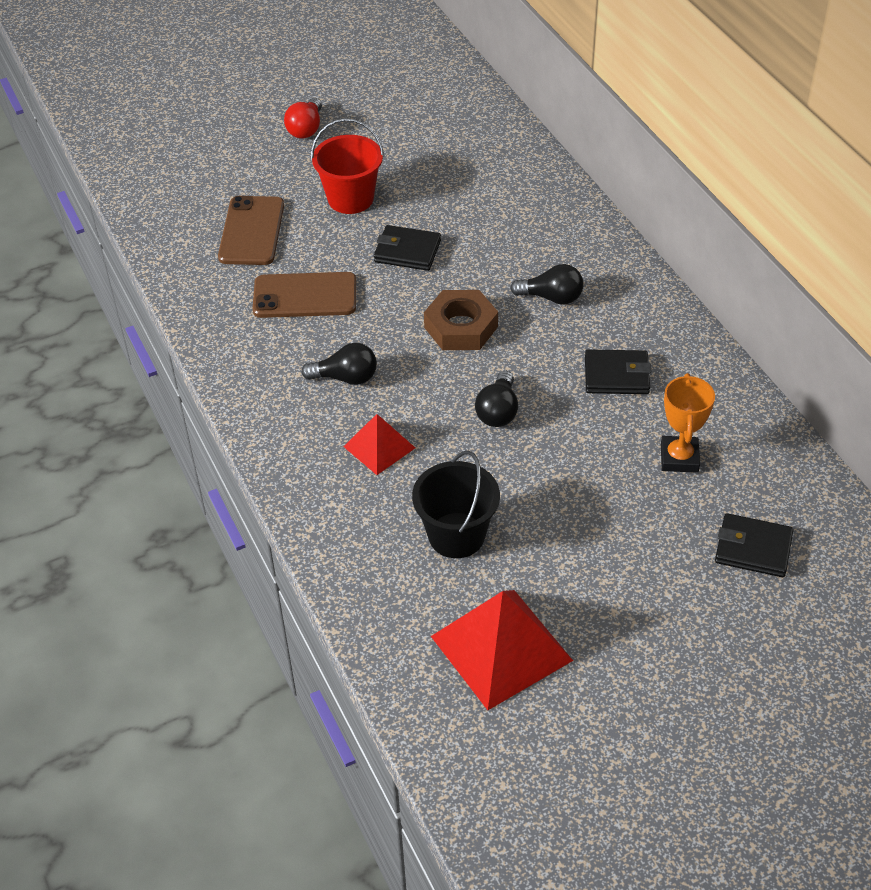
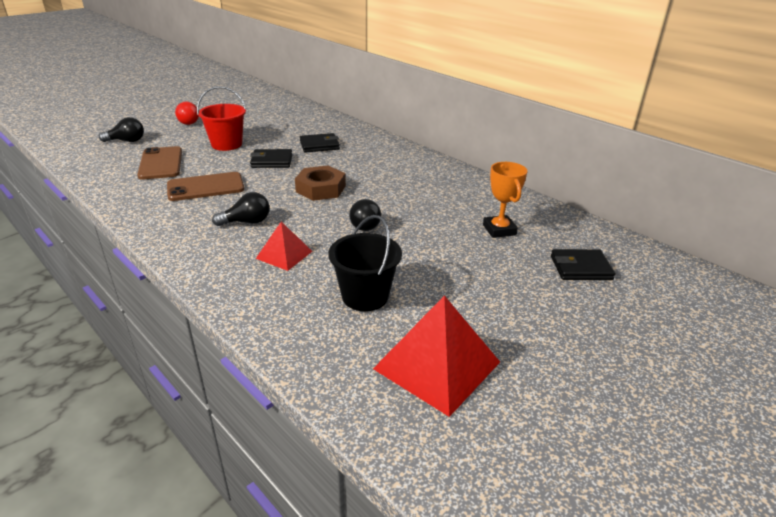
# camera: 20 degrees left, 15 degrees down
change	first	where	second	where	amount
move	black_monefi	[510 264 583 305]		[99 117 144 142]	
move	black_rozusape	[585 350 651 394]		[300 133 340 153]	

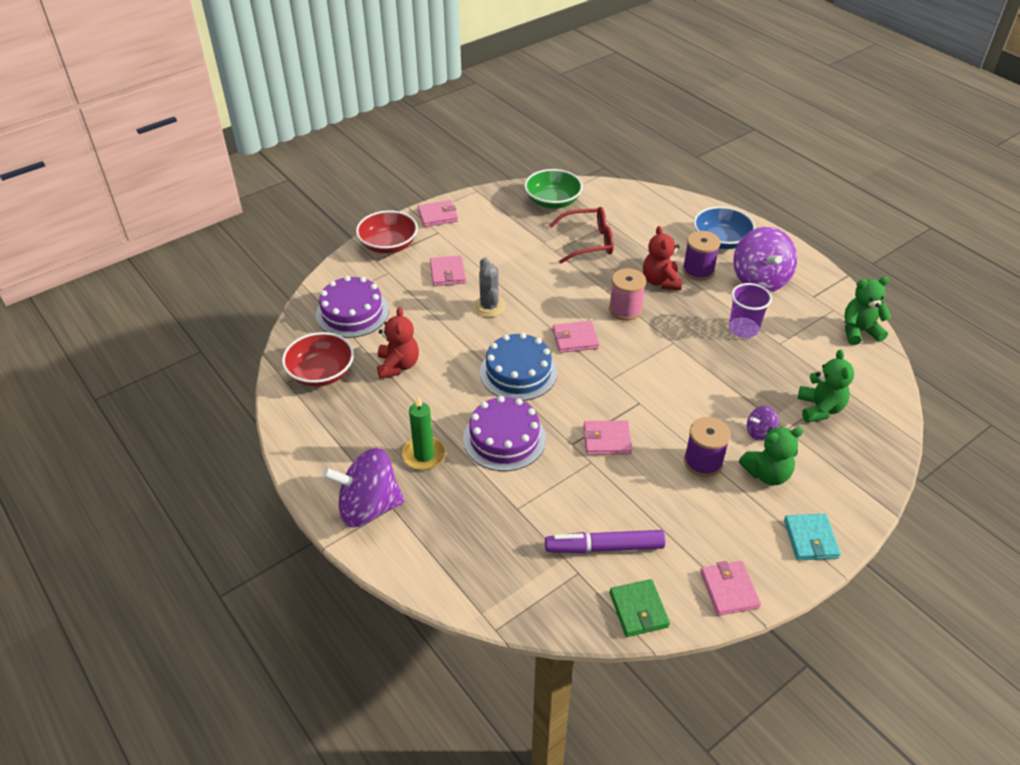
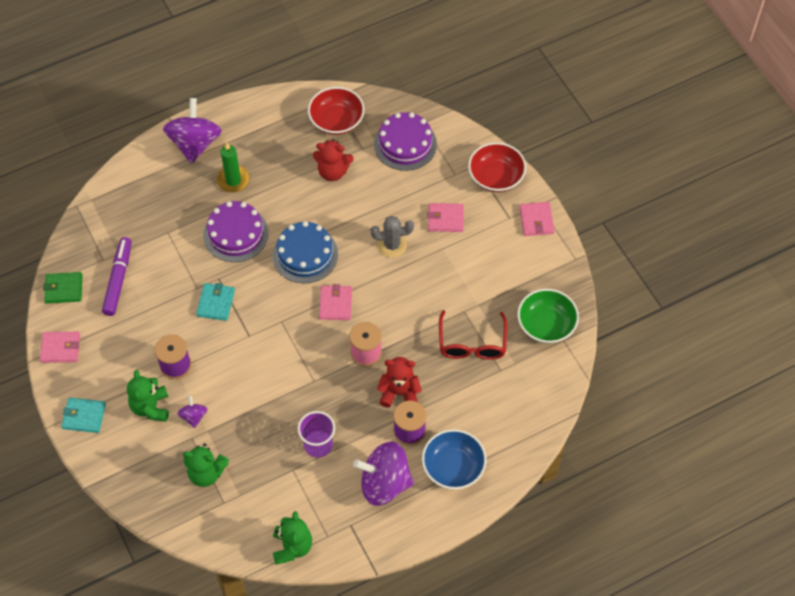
# camera: 100 degrees right, 15 degrees up
change	first	where	second	where	amount
recolor	pink_rozusape	[584 421 632 455]	turquoise_rozusape	[196 283 235 321]	

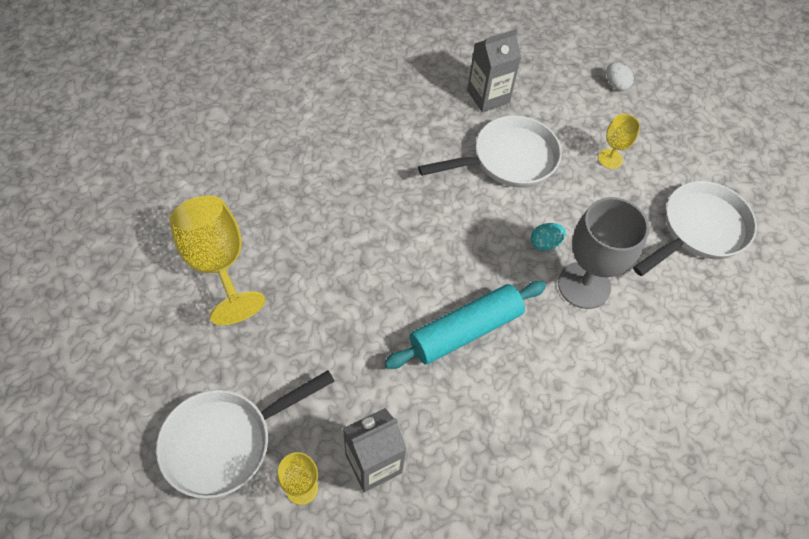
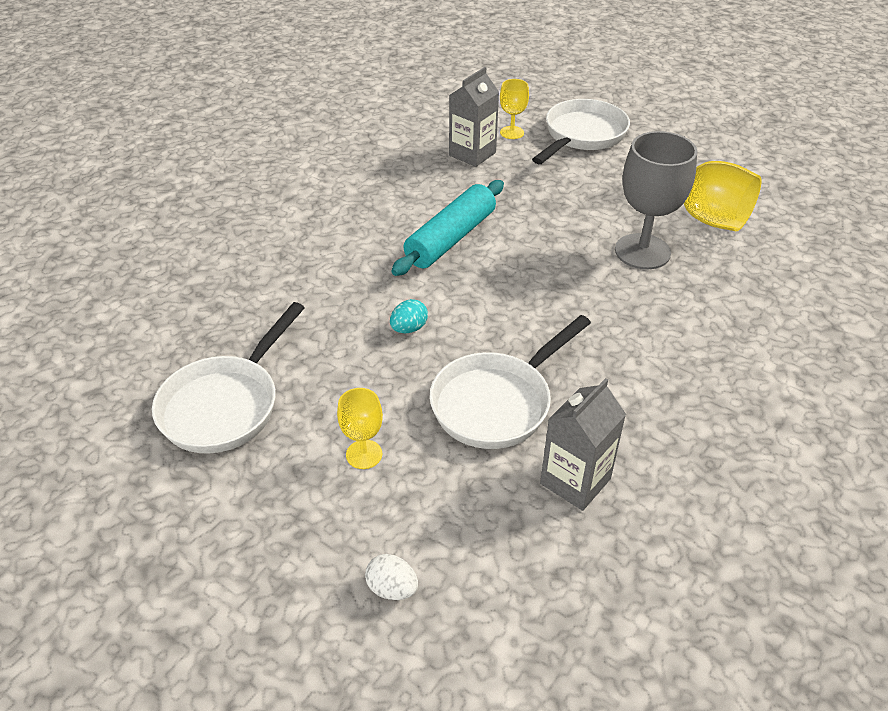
# camera: 160 degrees right, 15 degrees down
change	first	where	second	where	amount
move	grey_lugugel	[558 197 649 309]		[615 131 697 269]	

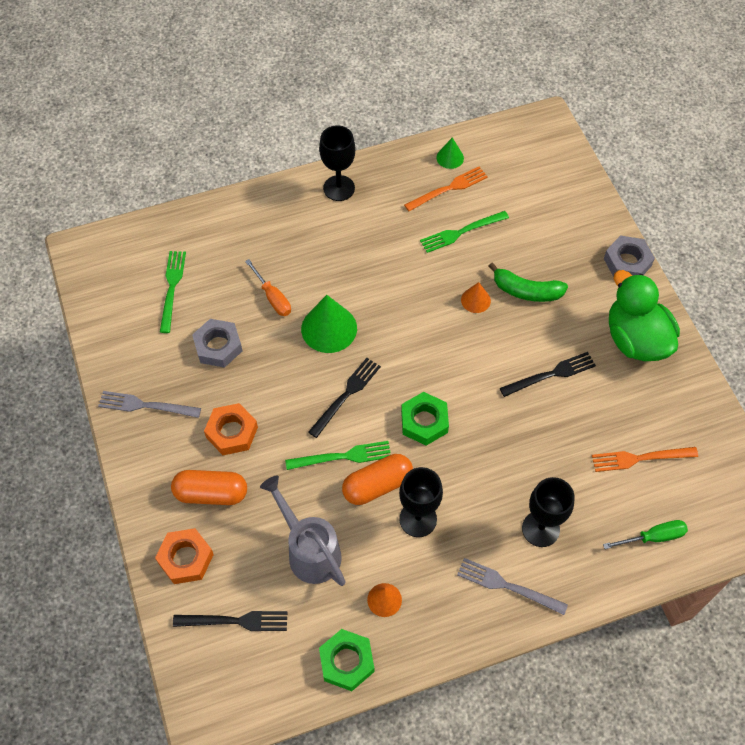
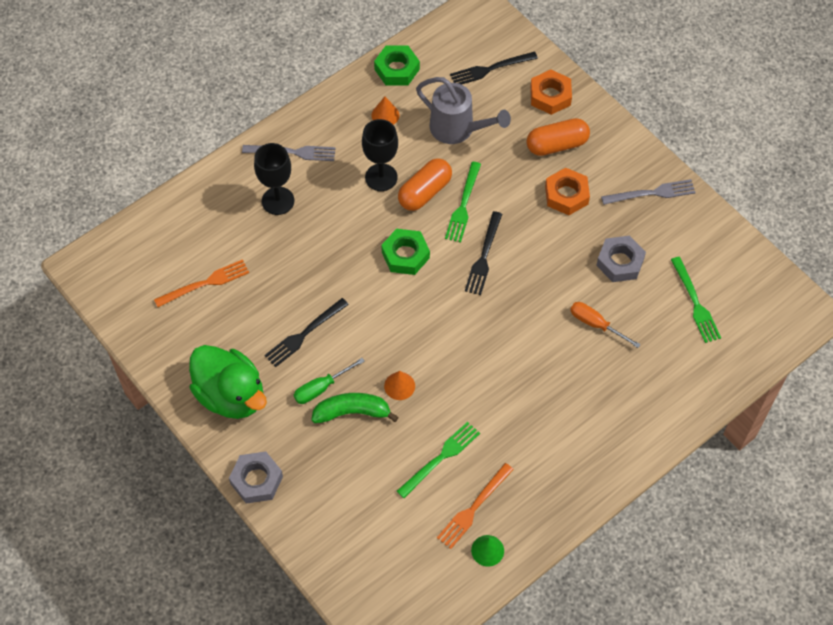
# camera: 160 degrees right, 0 degrees up
change	first	where	second	where	amount
move	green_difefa	[603 520 688 549]		[294 358 365 404]	
rotate	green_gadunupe	[285 441 391 470]		[445 162 481 243]	45 degrees counterclockwise
delete	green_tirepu	[301 295 357 353]			
delete	black_lugugel	[319 125 355 201]			

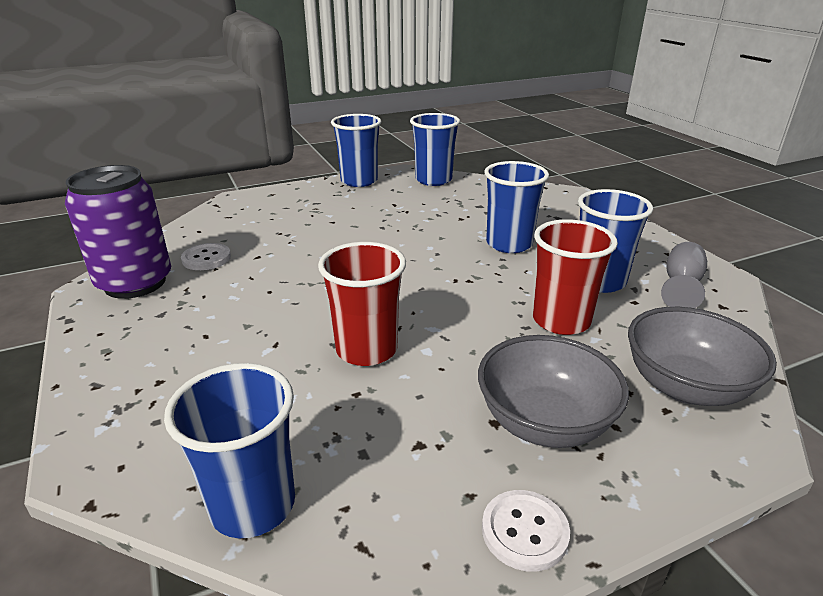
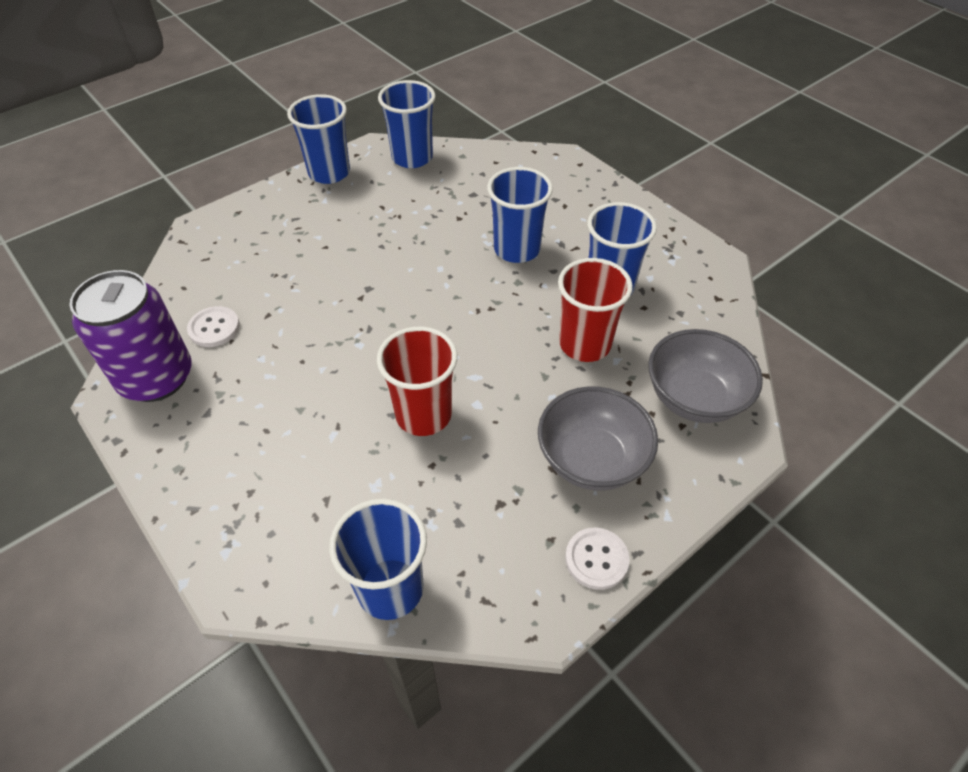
# camera: 15 degrees left, 20 degrees up
change	first	where	second	where	amount
delete	grey_lugugel	[661 242 707 308]			

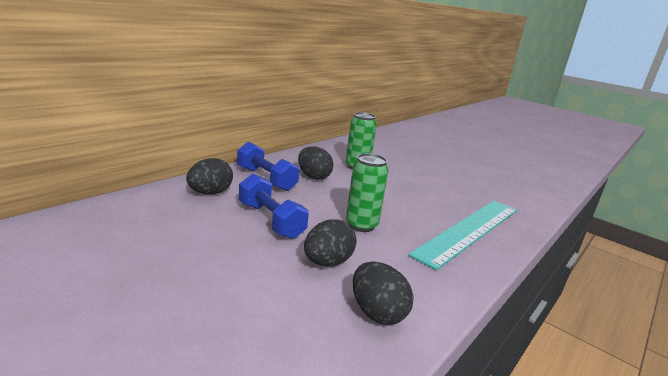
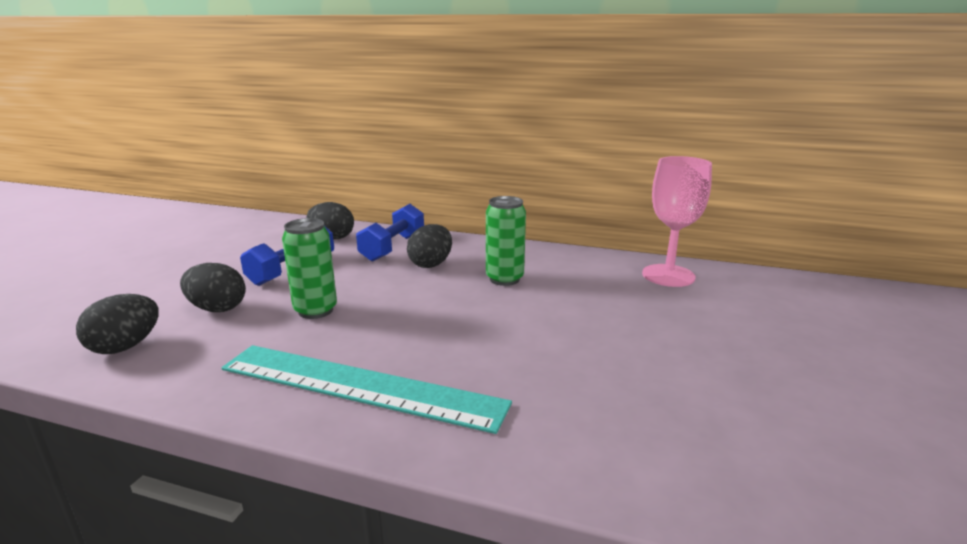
# camera: 70 degrees right, 0 degrees up
change	first	where	second	where	amount
insert			pink_lugugel	[642 156 712 287]	

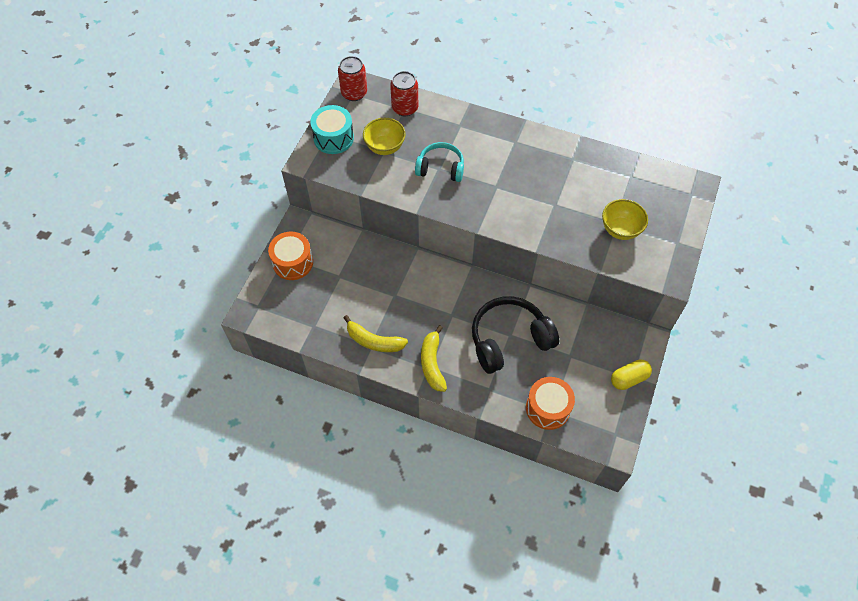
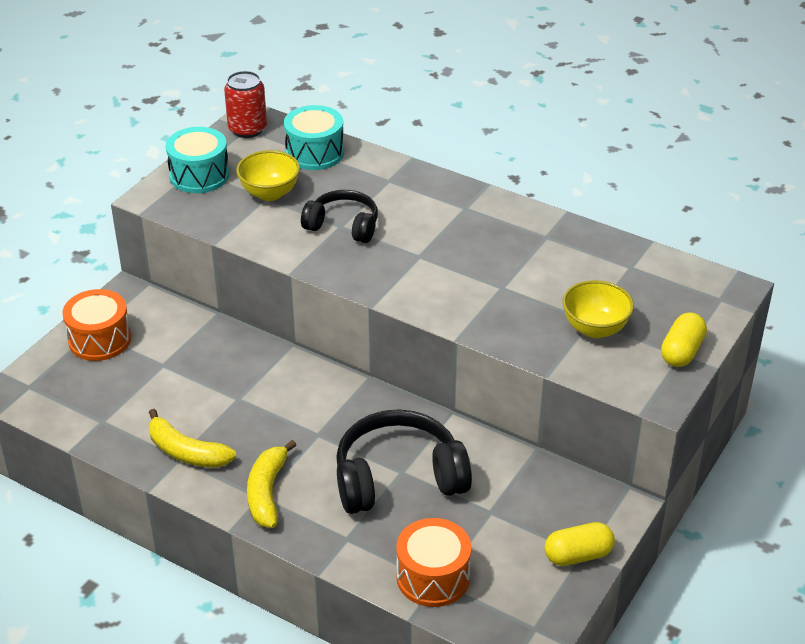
# camera: 10 degrees right, 20 degrees down
change	first	where	second	where	amount
replace	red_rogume	[390 71 418 116]	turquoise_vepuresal	[284 105 344 170]	
recolor	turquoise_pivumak	[415 142 464 182]	black_pivumak	[301 190 378 243]	
insert			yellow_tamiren	[661 312 707 367]	

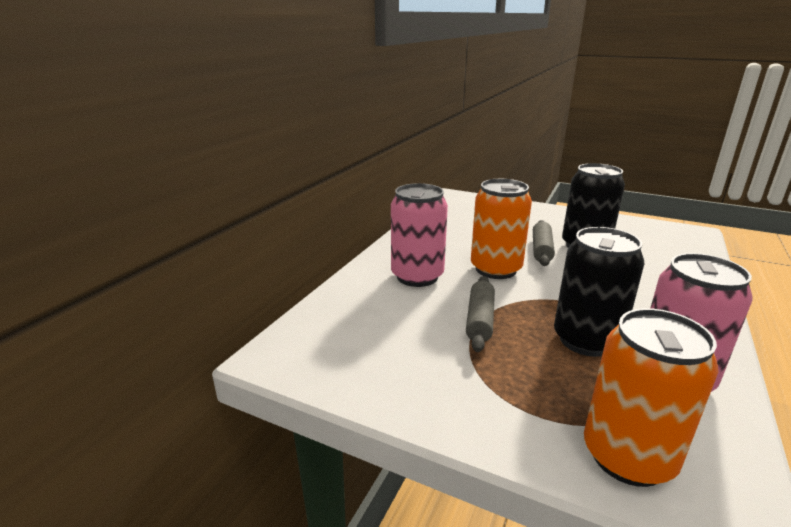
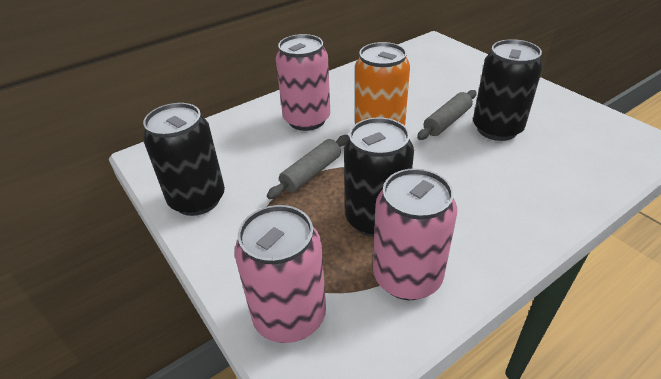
# camera: 30 degrees right, 15 degrees up
change	first	where	second	where	amount
insert			black_rogume	[143 103 225 216]	
recolor	orange_rogume	[584 308 718 487]	pink_rogume	[235 205 326 343]	

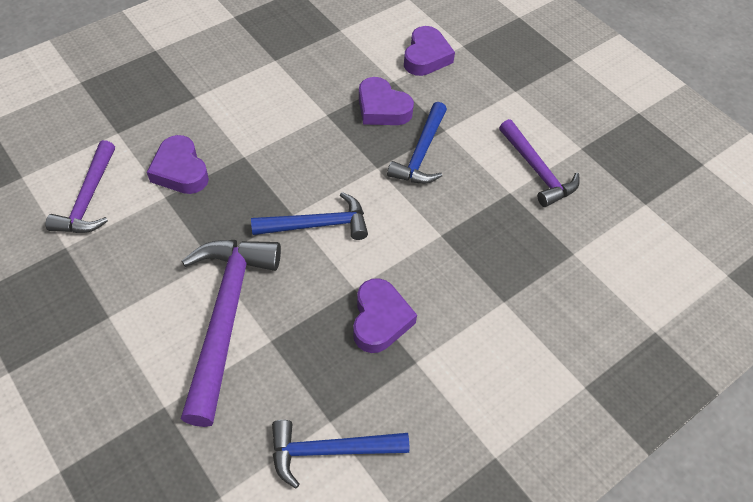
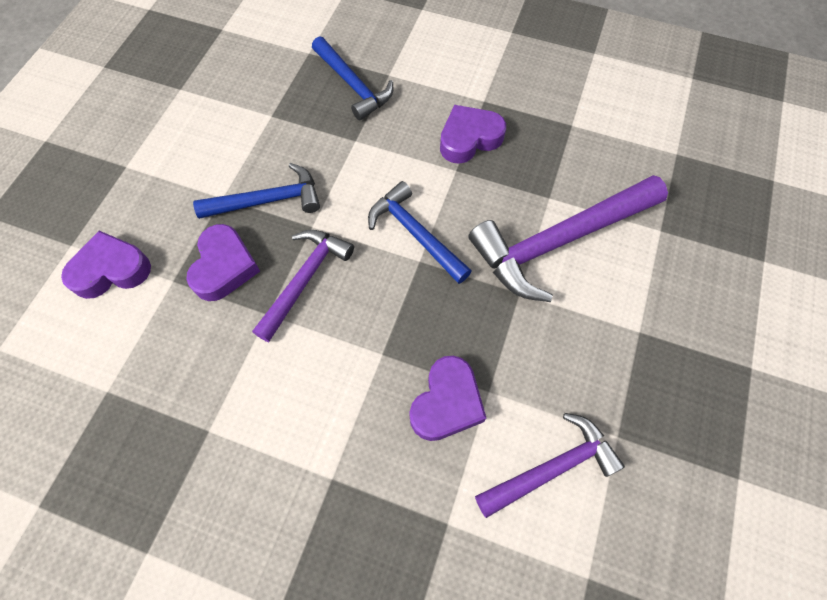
# camera: 120 degrees left, 10 degrees up
change	first	where	second	where	amount
move	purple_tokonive	[499 119 580 207]		[252 230 354 342]	
move	blue_tokonive	[272 420 410 489]		[312 36 393 120]	

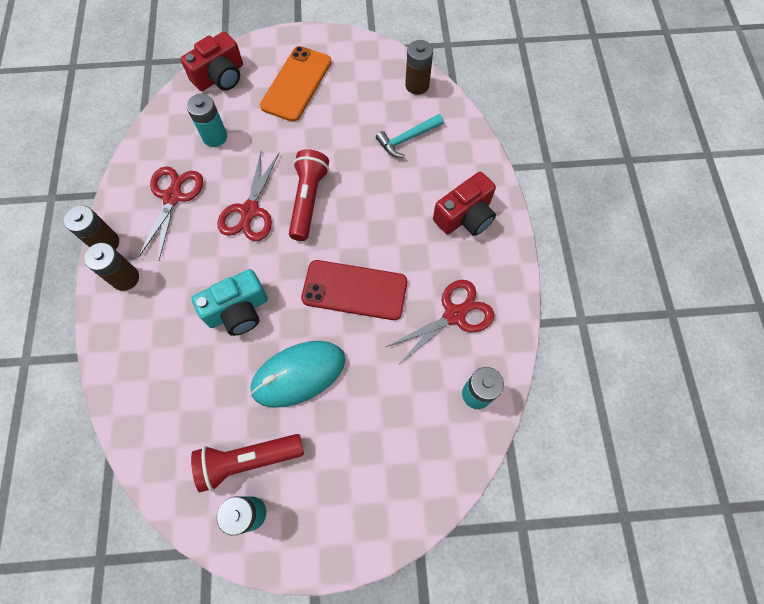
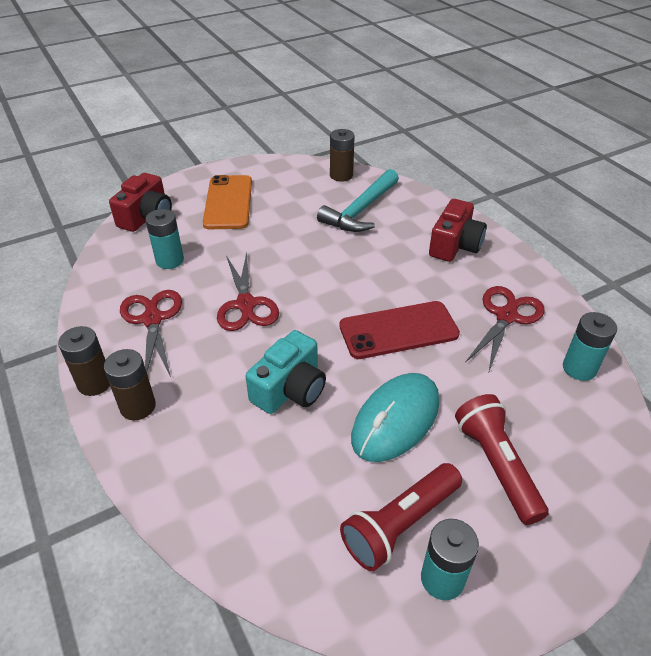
# camera: 25 degrees left, 25 degrees down
change	first	where	second	where	amount
resize	turquoise_tokonive	[376 114 444 158]		[317 169 399 232]	x1.55
move	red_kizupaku	[289 149 329 241]		[455 394 549 525]	

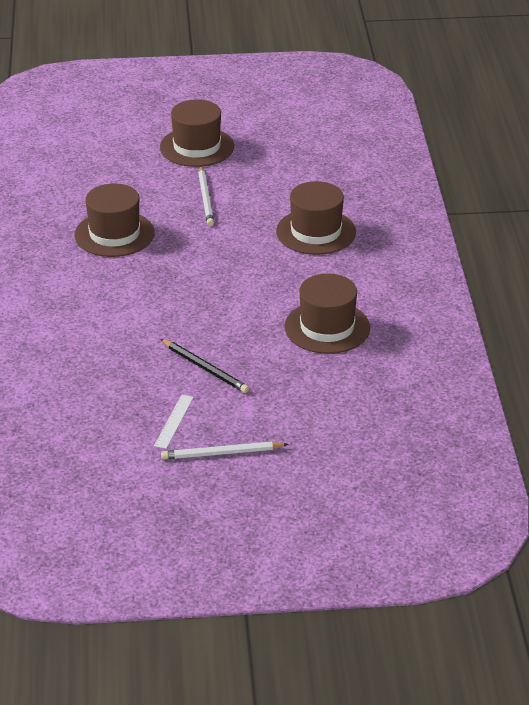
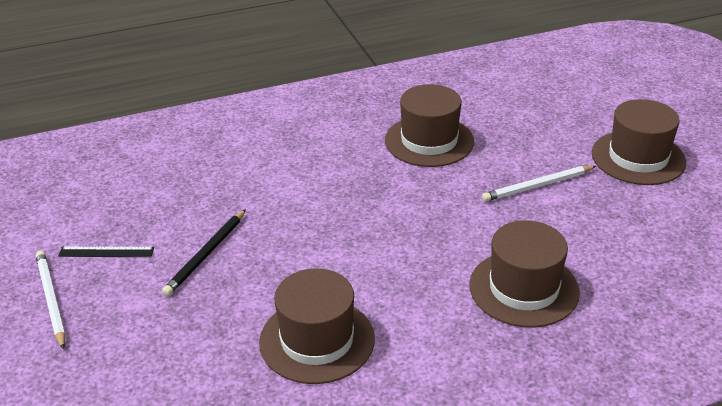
# camera: 75 degrees right, 0 degrees up
change	first	where	second	where	amount
recolor	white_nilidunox	[154 395 194 449]	black_nilidunox	[58 247 154 257]	

